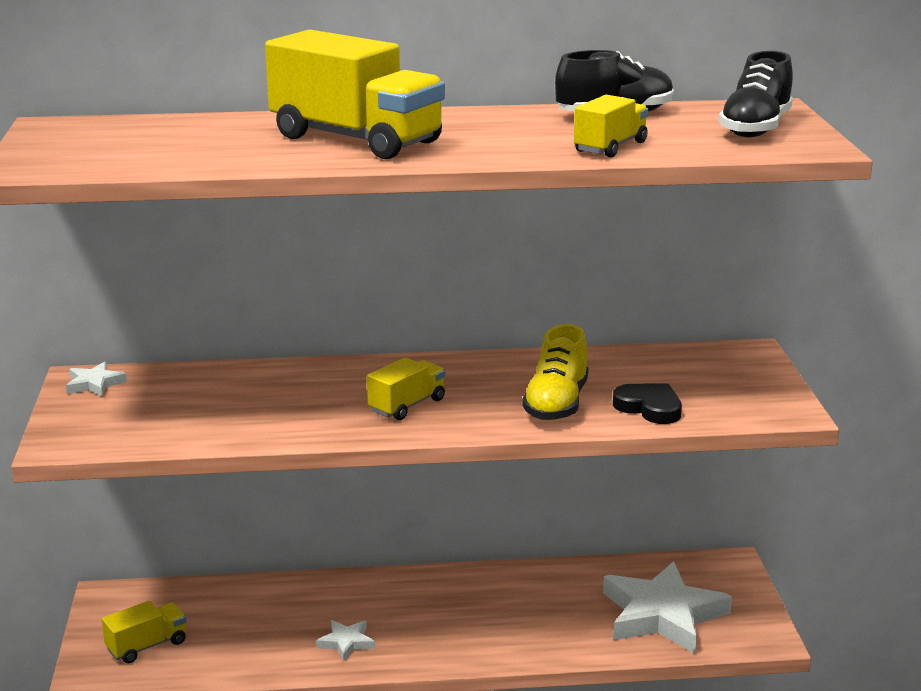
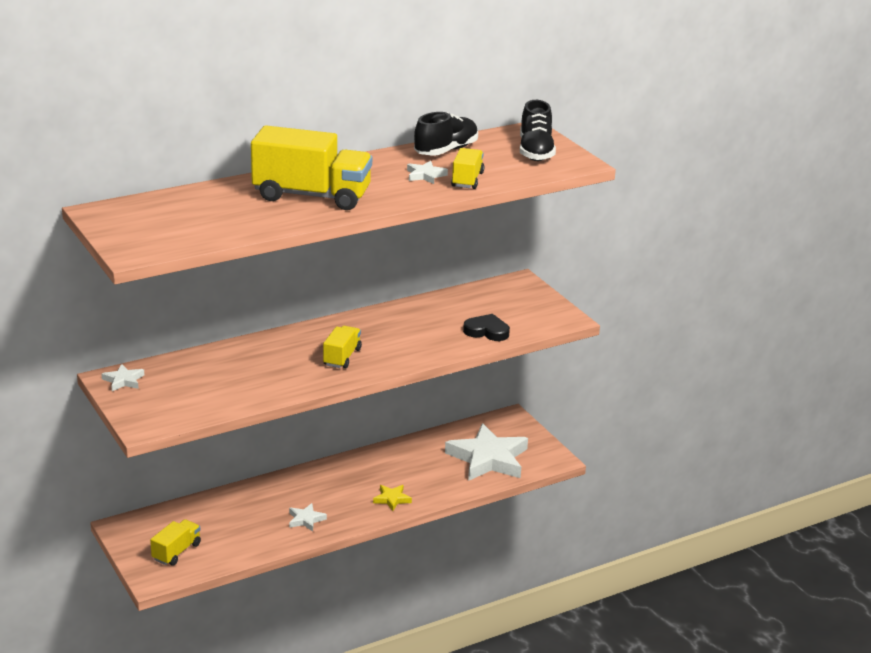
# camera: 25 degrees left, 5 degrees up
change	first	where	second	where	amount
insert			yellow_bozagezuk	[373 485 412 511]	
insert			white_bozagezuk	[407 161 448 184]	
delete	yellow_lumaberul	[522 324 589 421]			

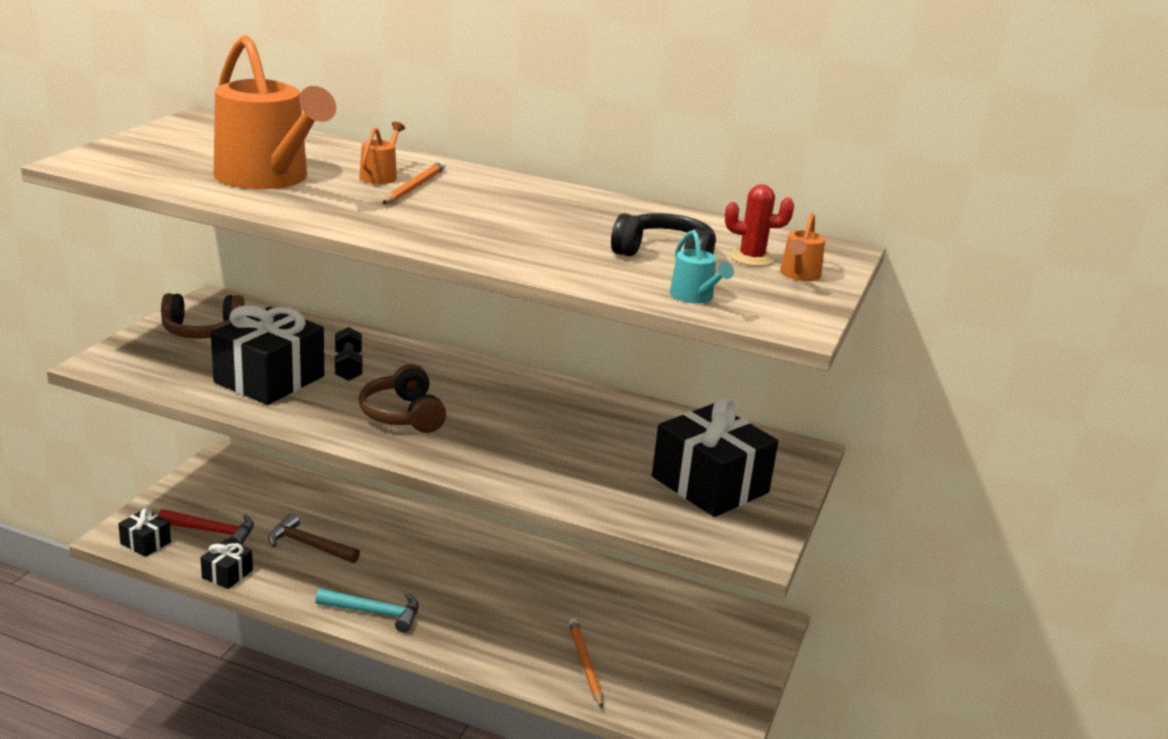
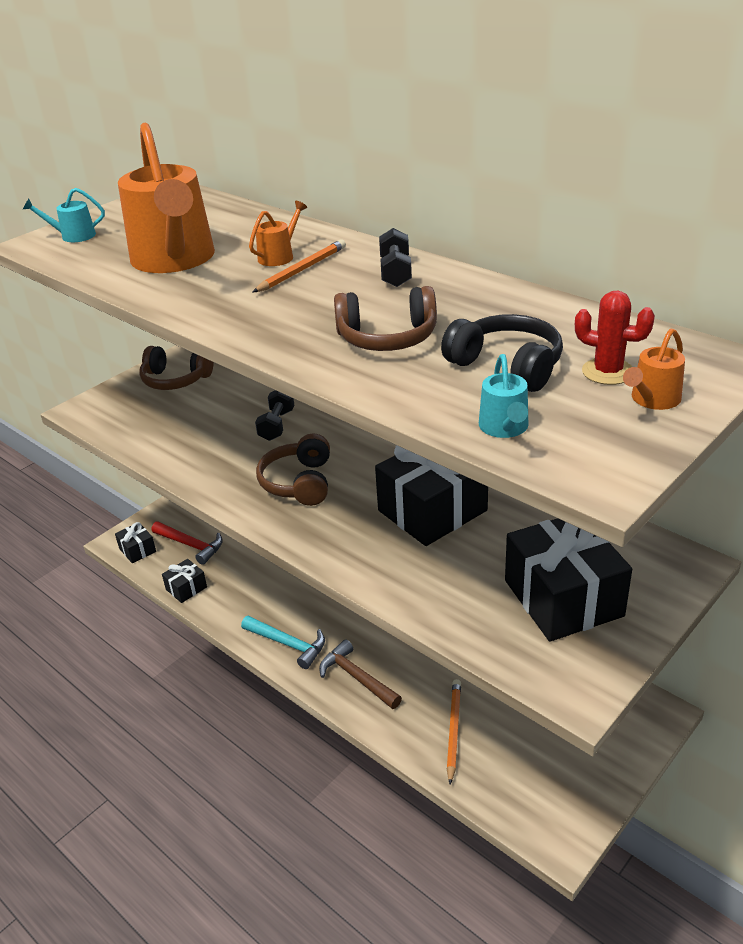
# camera: 25 degrees right, 10 degrees up
change	first	where	second	where	amount
insert			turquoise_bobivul	[23 188 105 242]	
move	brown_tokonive	[268 513 360 563]		[319 639 402 709]	
insert			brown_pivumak	[334 286 437 351]	
move	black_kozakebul	[211 305 324 405]		[375 445 488 546]	
insert			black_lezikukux	[379 228 412 287]	

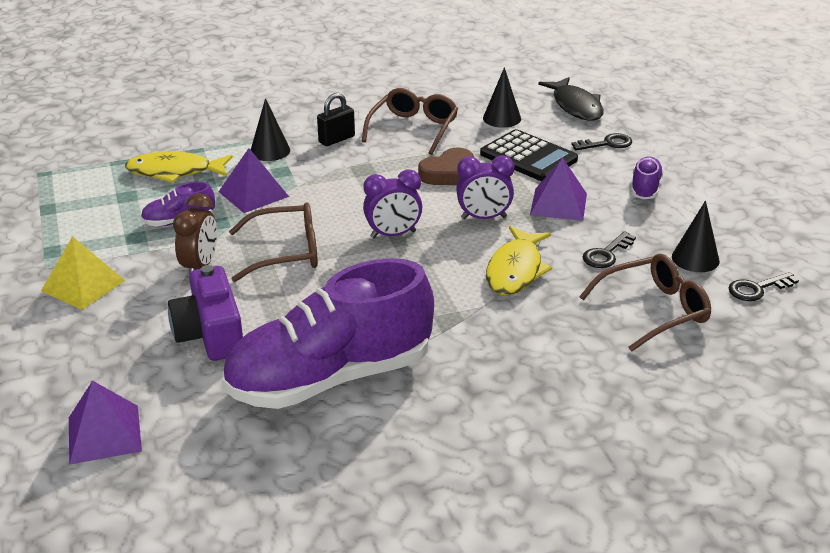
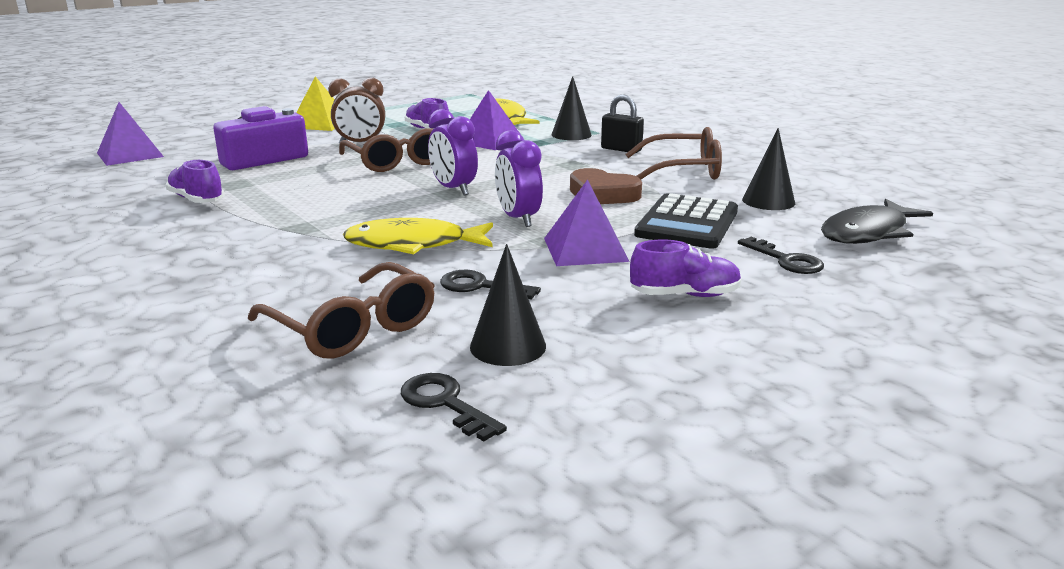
# camera: 70 degrees right, 10 degrees down
change	first	where	second	where	amount
resize	purple_lumaberul	[222 258 434 409]		[165 160 225 203]	x0.41

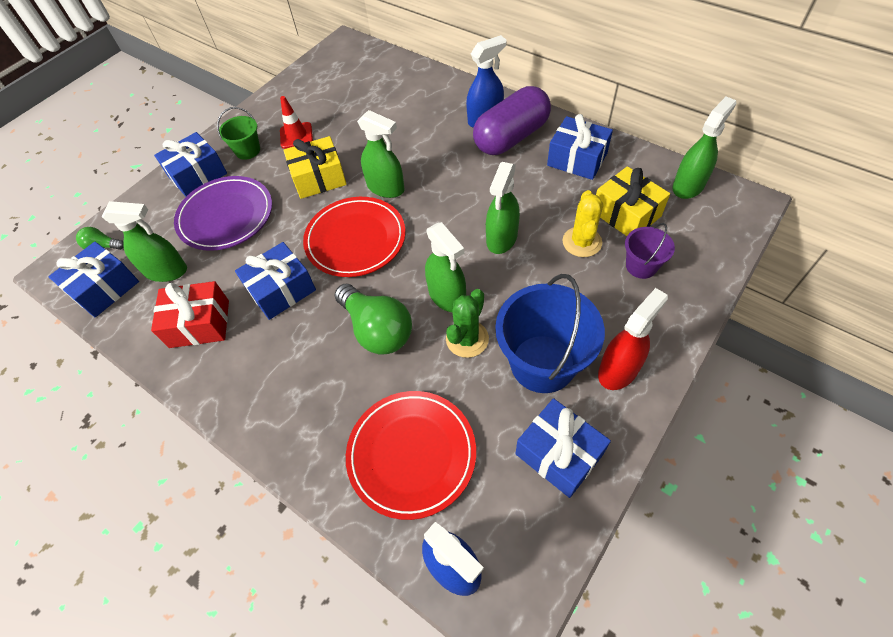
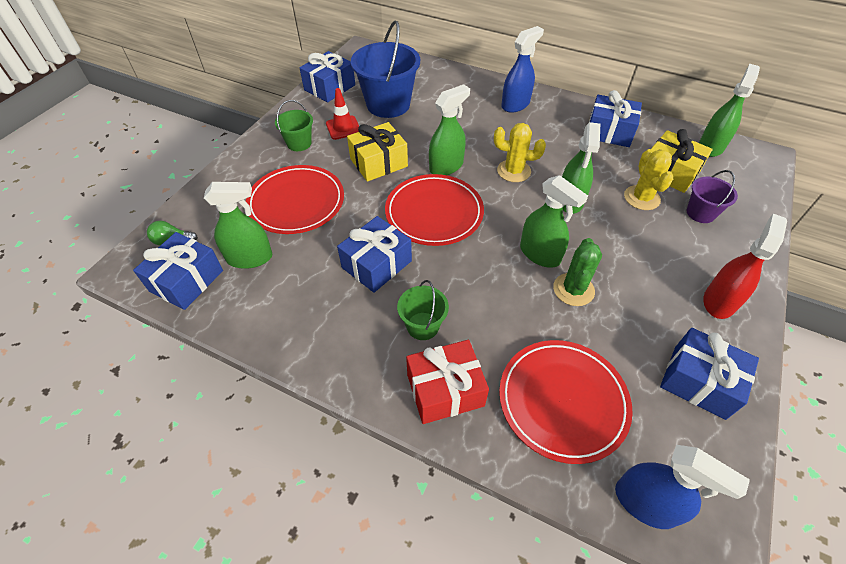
# camera: 15 degrees left, 5 degrees down
change	first	where	second	where	amount
recolor	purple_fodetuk	[174 176 272 251]	red_fodetuk	[246 165 344 234]	
move	blue_kozakebul	[154 132 227 197]		[300 51 355 102]	
move	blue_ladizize	[495 274 605 393]		[351 21 420 118]	
insert			green_ladizize	[397 280 449 340]	
move	red_kozakebul	[151 281 229 348]		[406 340 489 424]	
rotate	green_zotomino	[357 110 405 198]		[429 84 470 175]	60 degrees counterclockwise
insert			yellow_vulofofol	[494 123 546 182]	
delete	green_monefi	[334 284 412 355]			
delete	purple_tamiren	[473 86 551 155]			

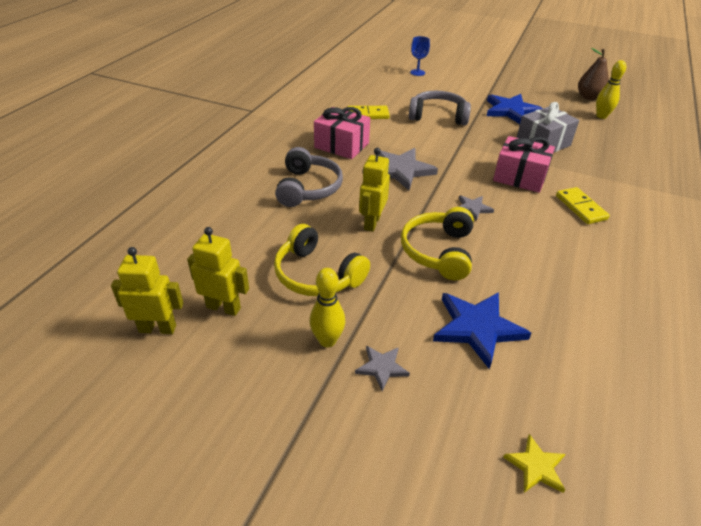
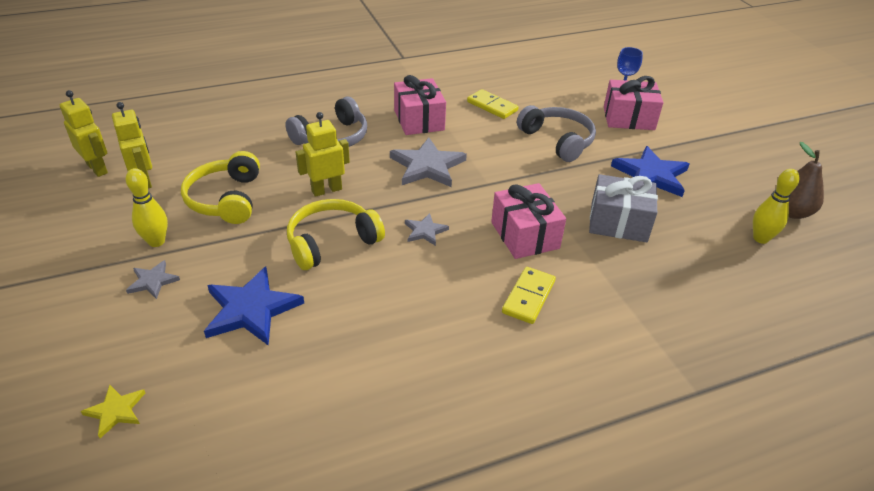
# camera: 45 degrees right, 0 degrees up
change	first	where	second	where	amount
insert			pink_kozakebul	[604 76 663 130]	

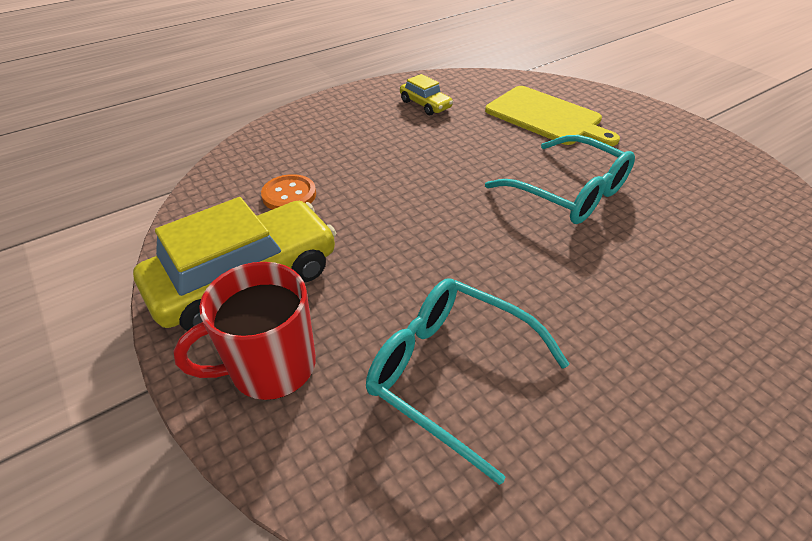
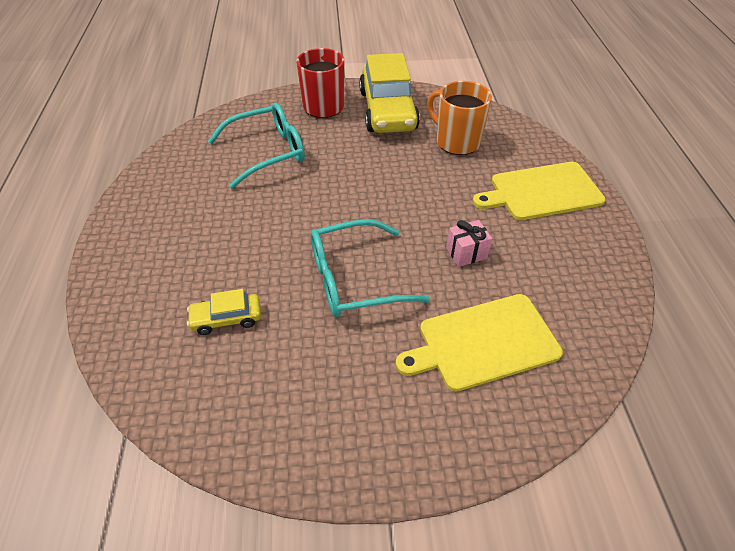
# camera: 120 degrees right, 5 degrees up
change	first	where	second	where	amount
move	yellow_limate	[400 74 453 115]		[187 289 261 335]	
replace	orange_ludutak	[261 174 316 210]	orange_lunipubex	[427 81 492 155]	
insert			pink_kozakebul	[446 220 492 267]	
insert			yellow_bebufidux	[472 162 605 220]	

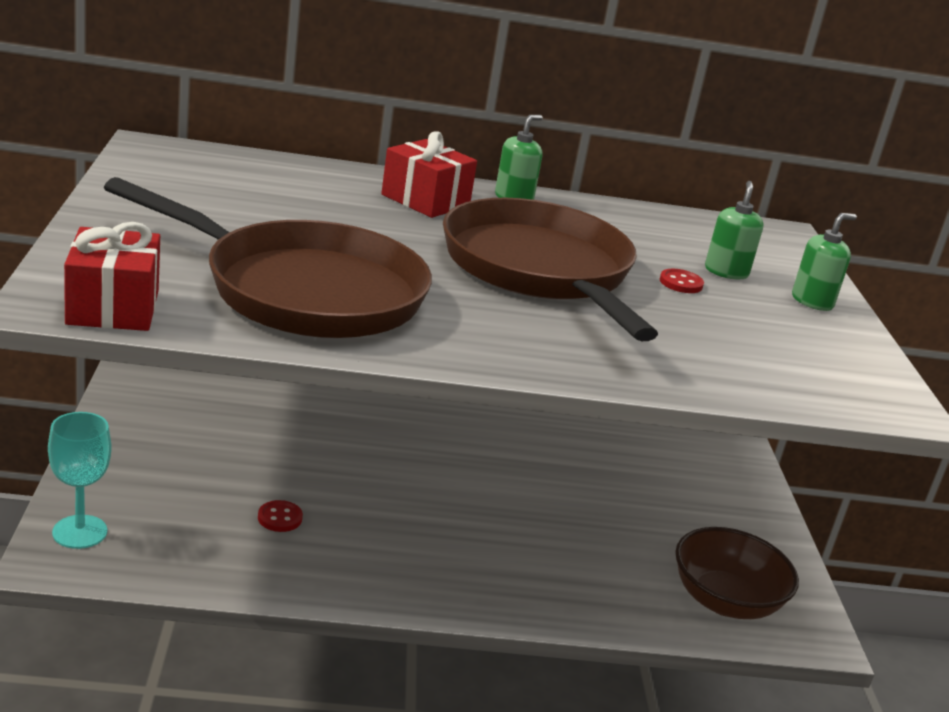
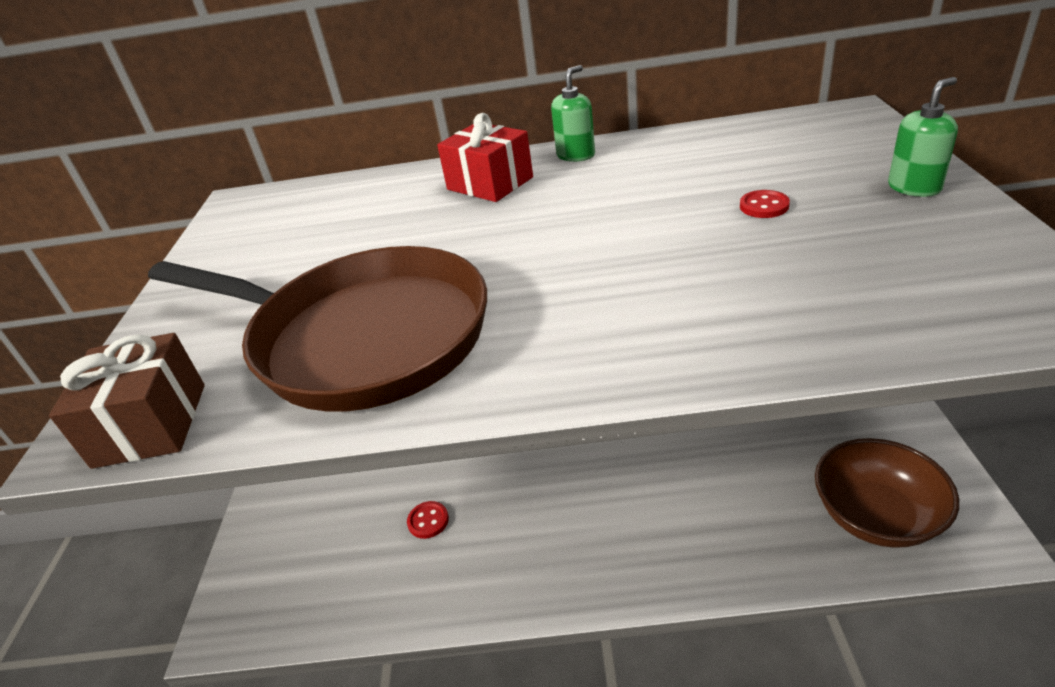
# camera: 10 degrees right, 10 degrees up
change	first	where	second	where	amount
recolor	red_kozakebul	[64 222 160 331]	brown_kozakebul	[49 333 205 469]	
delete	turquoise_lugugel	[48 412 111 549]			
delete	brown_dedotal	[443 198 658 341]			
delete	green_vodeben	[705 181 764 279]			

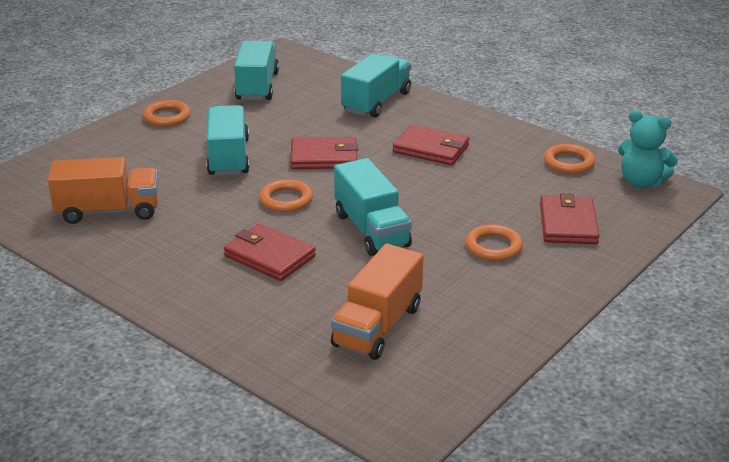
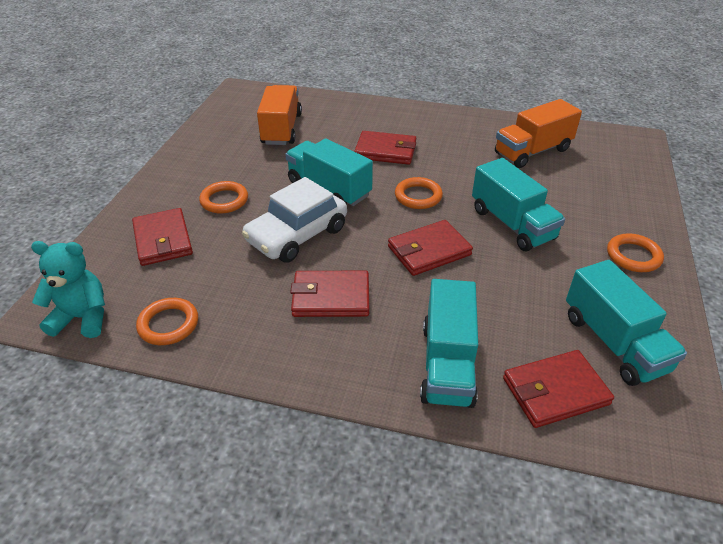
# camera: 155 degrees right, 10 degrees up
change	first	where	second	where	amount
insert			white_limate	[242 177 347 263]	
insert			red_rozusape	[503 350 614 428]	

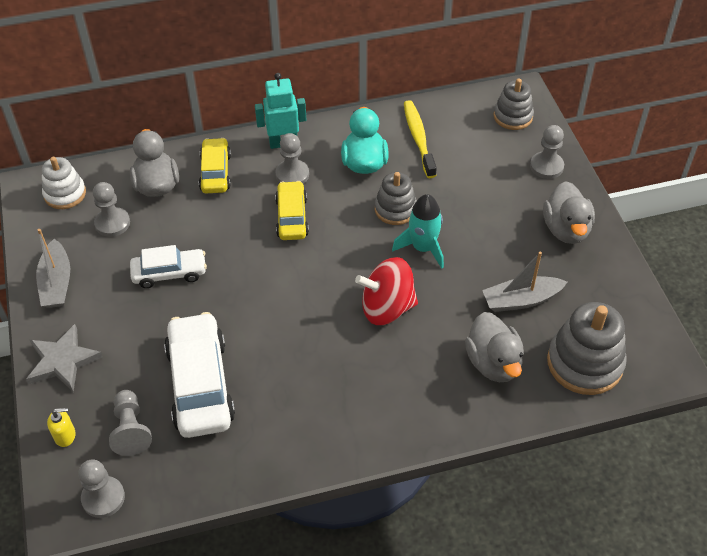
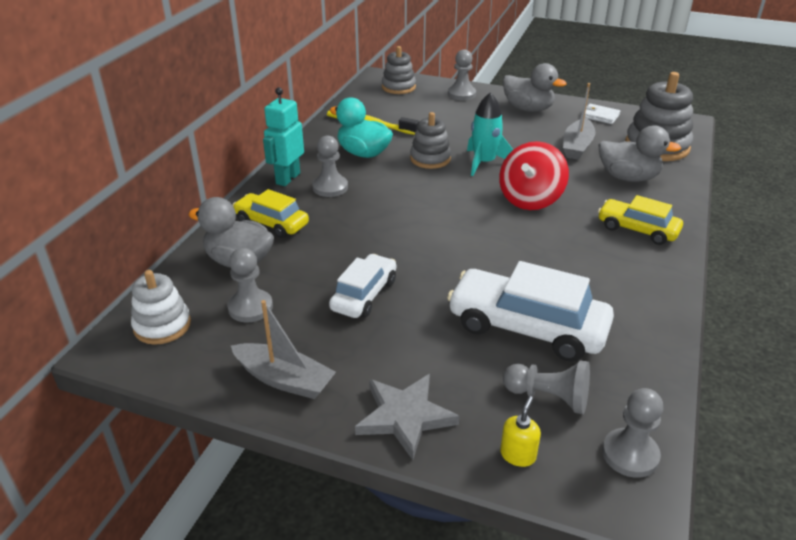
# camera: 55 degrees left, 15 degrees down
change	first	where	second	where	amount
insert			white_rozusape	[585 104 620 124]	
move	yellow_limate	[275 181 309 240]		[598 195 683 245]	

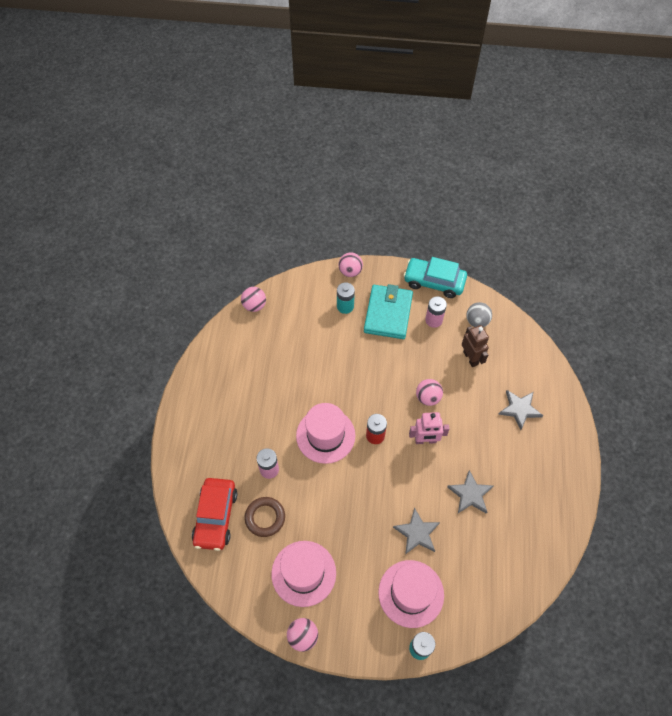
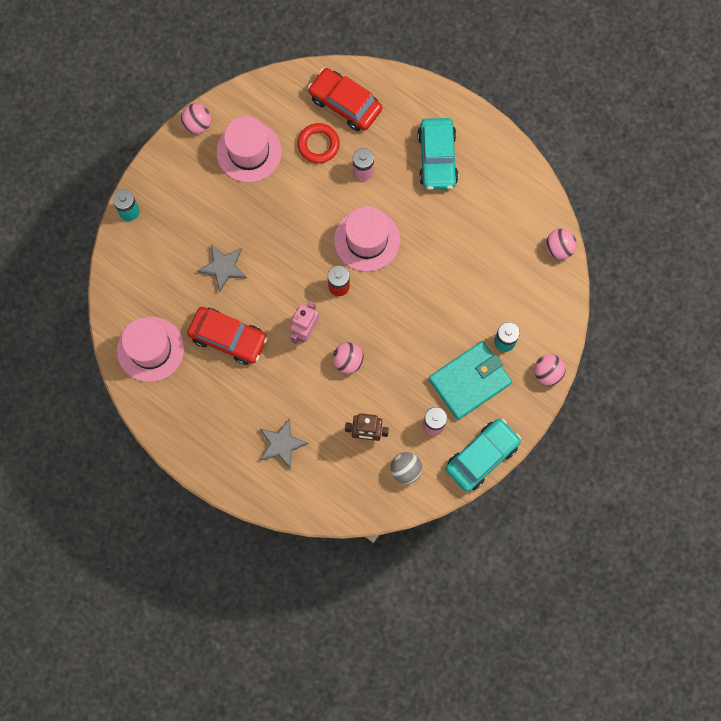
# camera: 120 degrees right, 15 degrees up
change	first	where	second	where	amount
move	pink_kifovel	[378 560 444 628]		[117 317 184 382]	
replace	grey_bozagezuk	[447 470 493 514]	red_limate	[187 307 268 365]	
recolor	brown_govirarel	[245 497 285 537]	red_govirarel	[298 123 340 163]	
insert			turquoise_limate	[417 118 458 190]	
rotate	turquoise_rozusape	[364 284 413 339]		[429 341 512 420]	75 degrees counterclockwise

